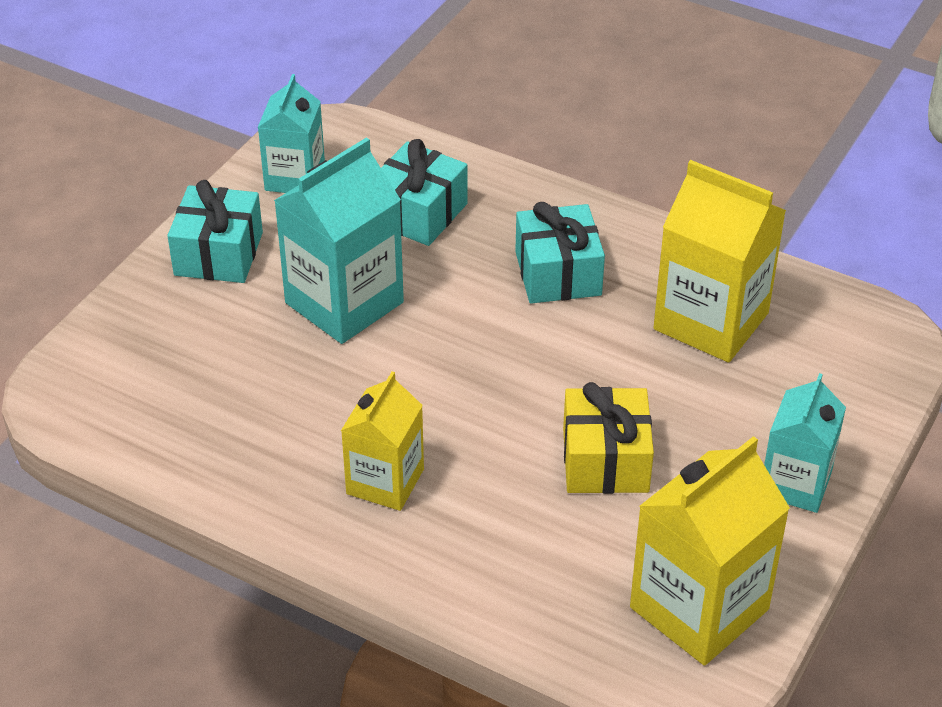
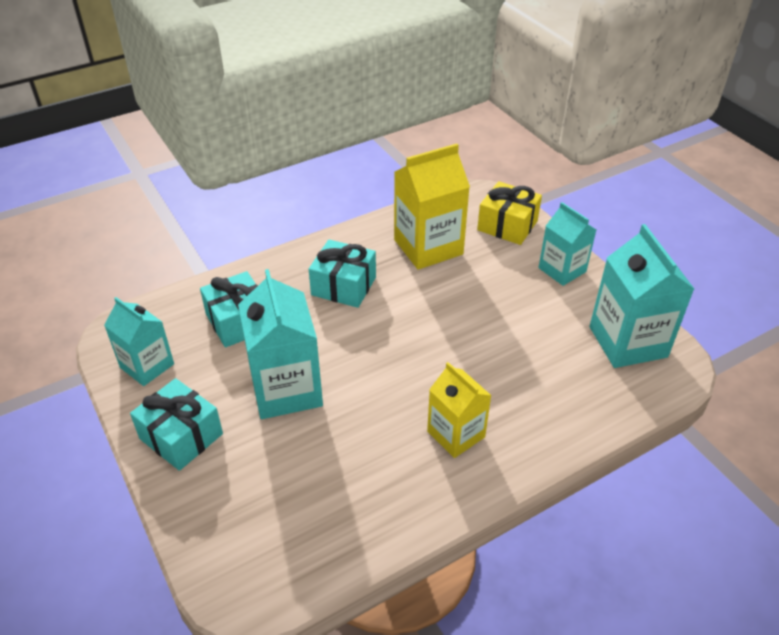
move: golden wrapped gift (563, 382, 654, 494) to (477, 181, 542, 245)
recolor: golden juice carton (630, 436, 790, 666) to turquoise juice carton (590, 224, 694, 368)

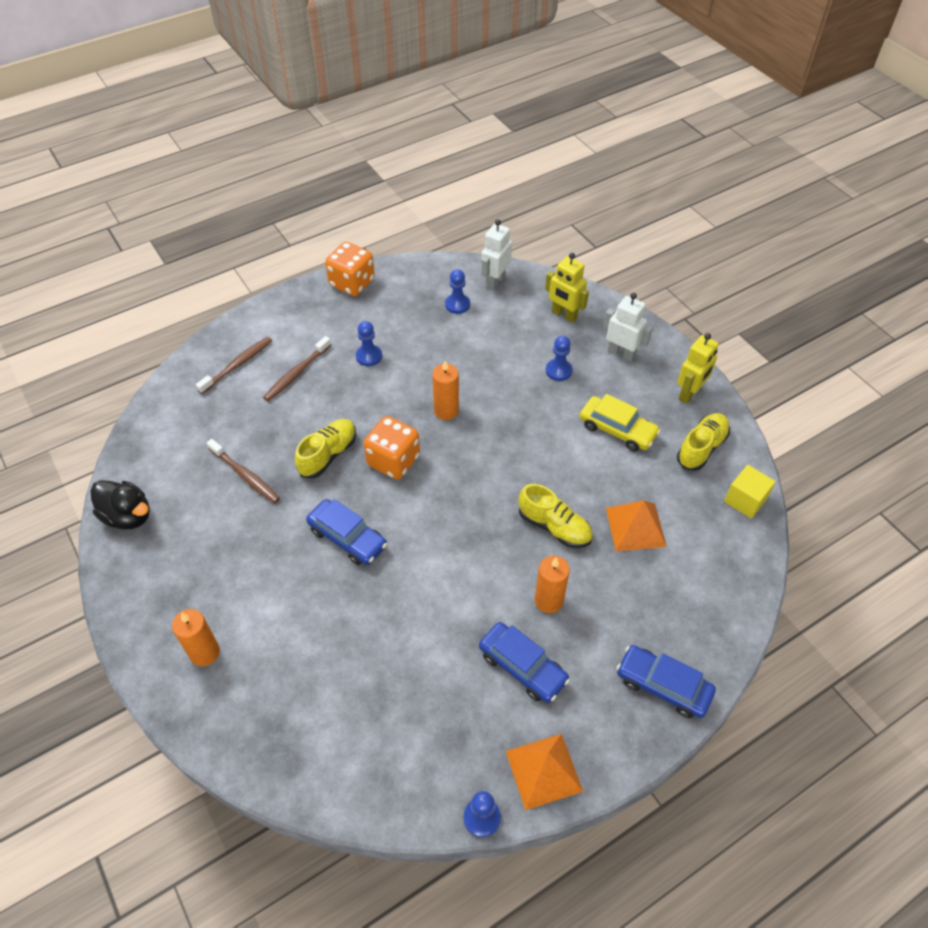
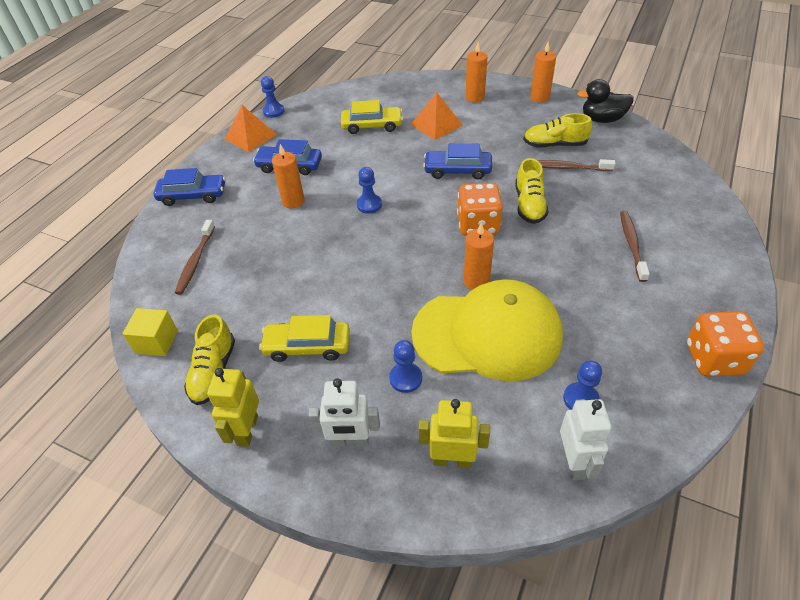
insert: golden toy car (341, 100, 403, 134); golden peaked cap (411, 279, 563, 382); orange candle (530, 42, 556, 103)
move: russet dental brush (196, 337, 272, 394) to (175, 220, 215, 295); cobalt pawn (356, 321, 382, 366) to (357, 167, 382, 214); orange pyramid shape (606, 500, 667, 552) to (411, 92, 463, 140); golden lace-up shoe (519, 484, 593, 548) to (523, 113, 592, 148)

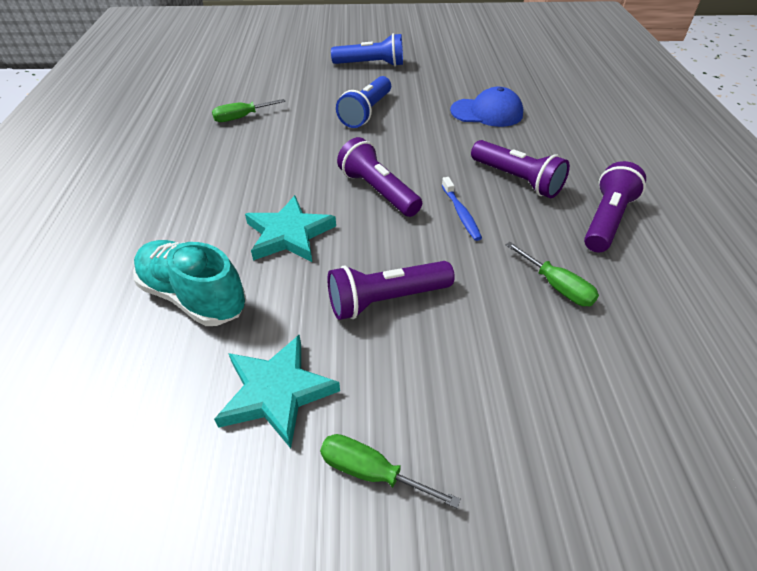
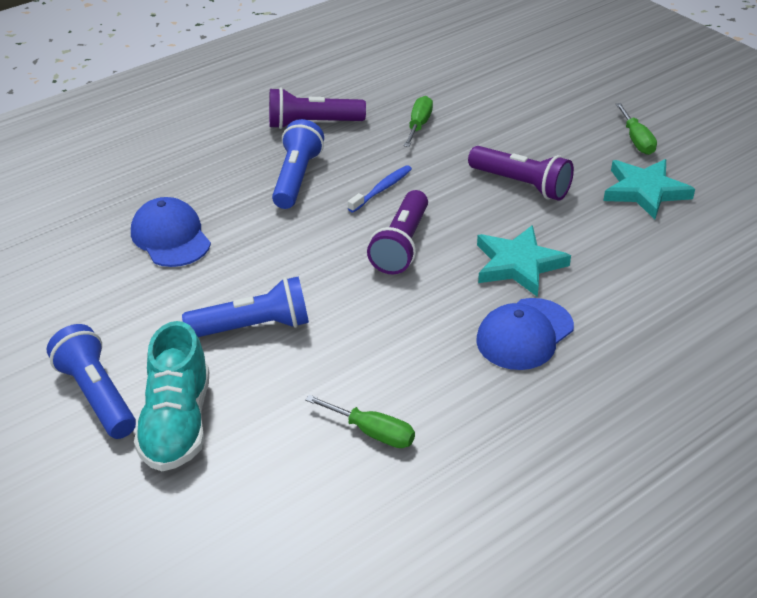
insert: cobalt peaked cap (476, 298, 574, 370)
move: turquoise lace-up shoe (133, 240, 246, 326) to (134, 321, 209, 471)
recolor: purple torch (471, 140, 570, 198) to cobalt torch (272, 119, 324, 209)

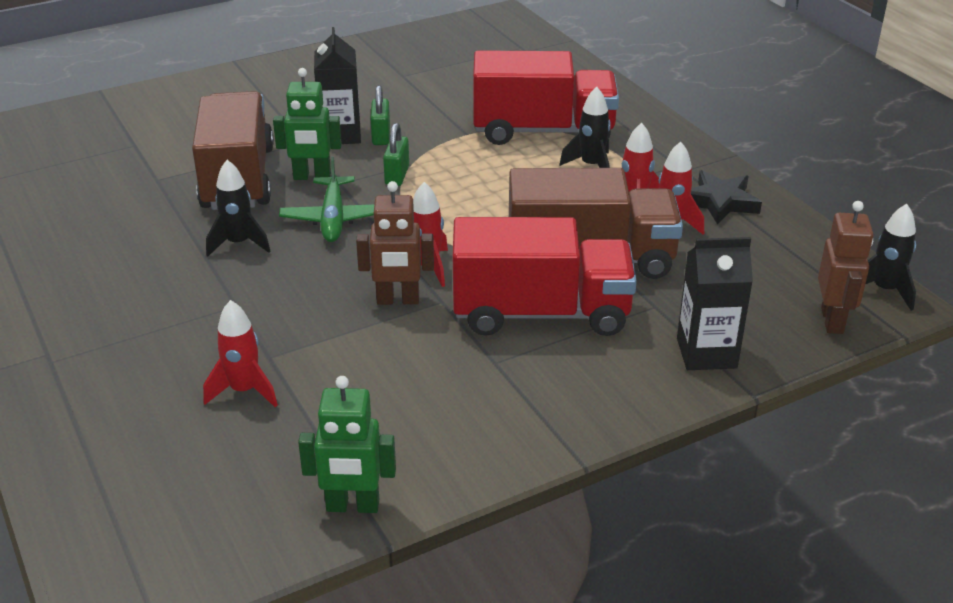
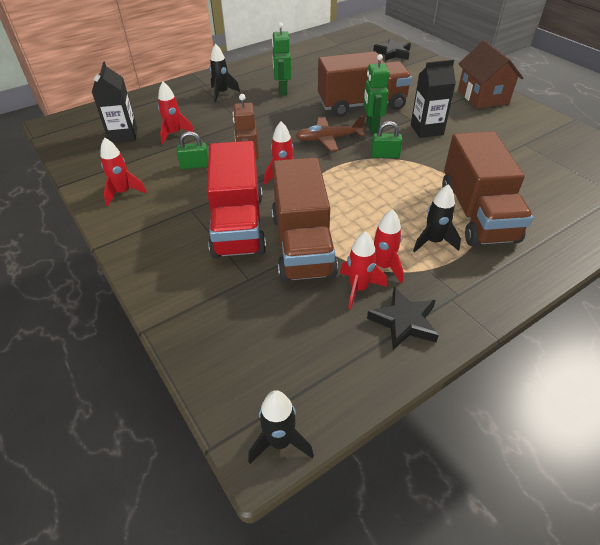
delete: russet toy robot (818, 201, 873, 334)
insert: red toy rocket (100, 137, 147, 206); jet-black five-pointed star (373, 39, 411, 61); russet toy house (458, 40, 523, 109)
move: jet-black juice carton (677, 237, 753, 370) to (92, 62, 137, 143); leaf-green lock (370, 85, 390, 145) to (176, 131, 209, 169); jet-black toy rocket (206, 160, 270, 257) to (210, 44, 240, 102); leaf-green toy robot (298, 376, 396, 513) to (272, 22, 291, 95)
recolor: leaf-green plane (279, 157, 374, 242) to russet plane (295, 116, 365, 152); red toy truck (473, 50, 619, 145) to russet toy truck (442, 131, 533, 247)

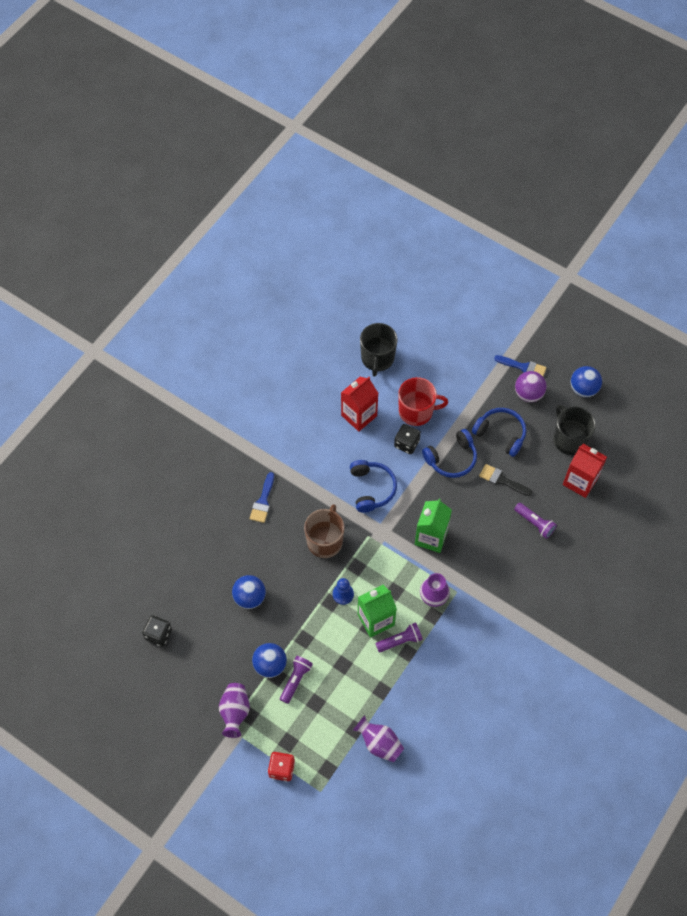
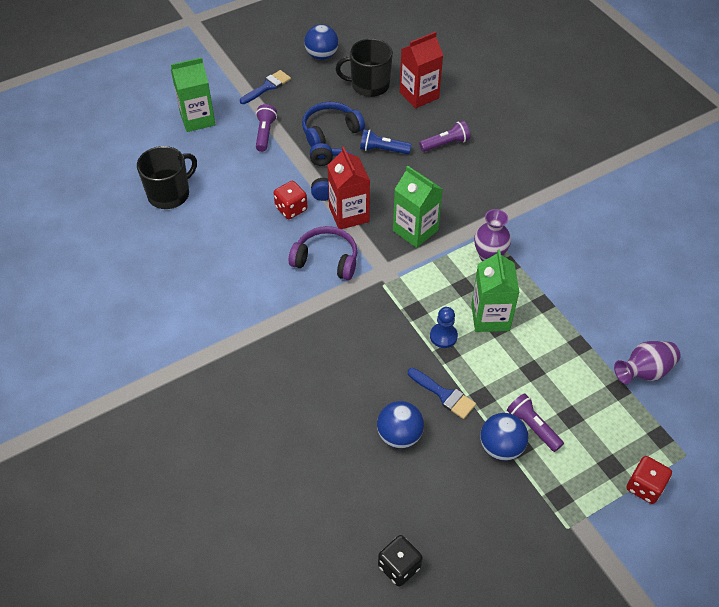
delete: purple tall vase (219, 683, 250, 738); russet coffee mug (304, 504, 344, 558); red coffee mug (398, 377, 448, 426); purple sphere (515, 371, 547, 402)
insert: leaf-green juice carton (171, 57, 216, 132)
move: purple torch (375, 622, 423, 652) to (256, 104, 277, 152); red juice carton (341, 377, 378, 432) to (327, 147, 370, 229); cobalt brush (250, 472, 274, 523) to (408, 368, 476, 419)
replace: jet-black brush (479, 464, 532, 496) to cobalt torch (360, 129, 411, 154)
recolor: jet-black game die (394, 424, 421, 454) to red game die (274, 181, 308, 219); cobalt over-ear headphones (350, 460, 397, 513) to purple over-ear headphones (289, 226, 357, 280)
rotate: jet-black coffee mug (360, 323, 397, 377) = (137, 146, 197, 209) 75 degrees counterclockwise

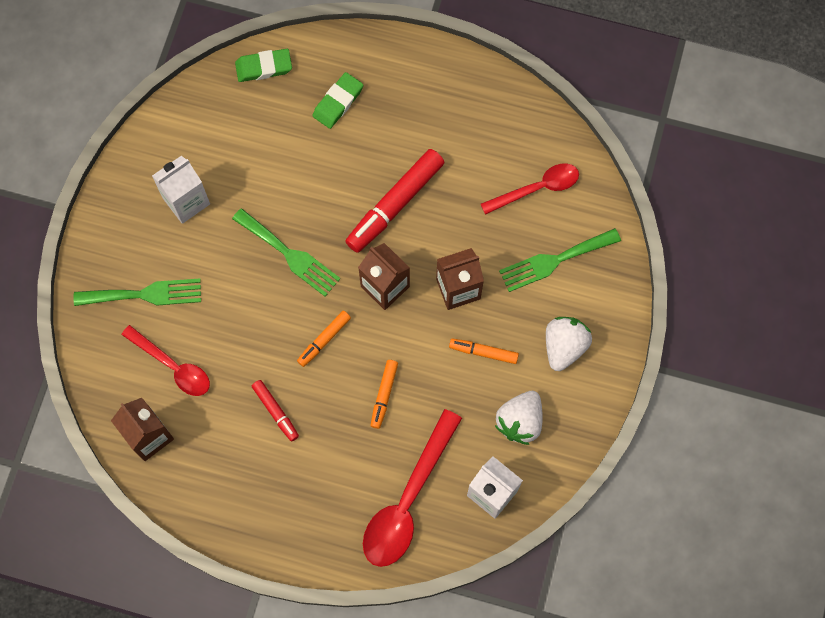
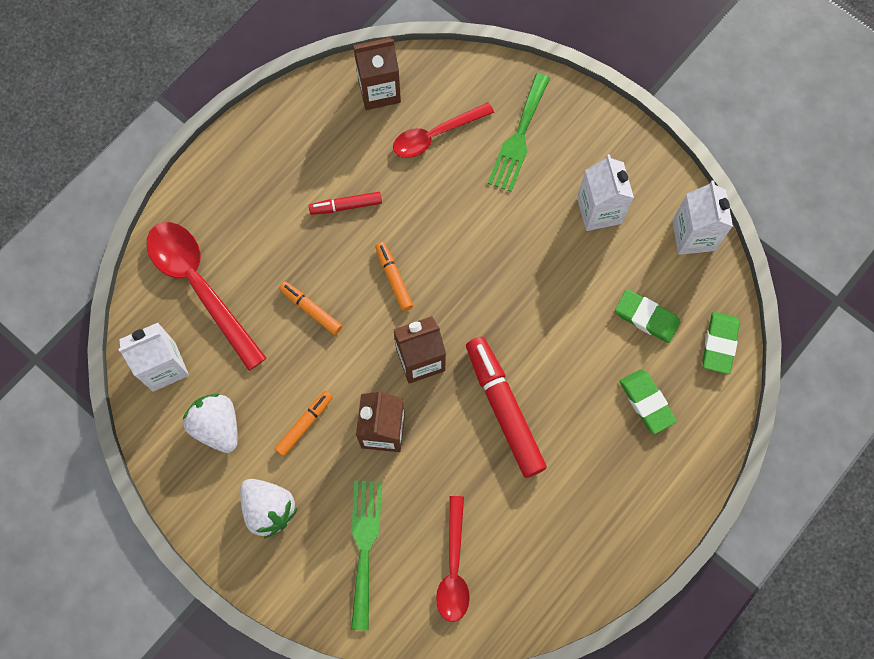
delete: leaf-green table fork (232, 208, 340, 297)
insert: leaf-green gum eraser (615, 289, 680, 343); pure white juice carton (672, 180, 733, 255)

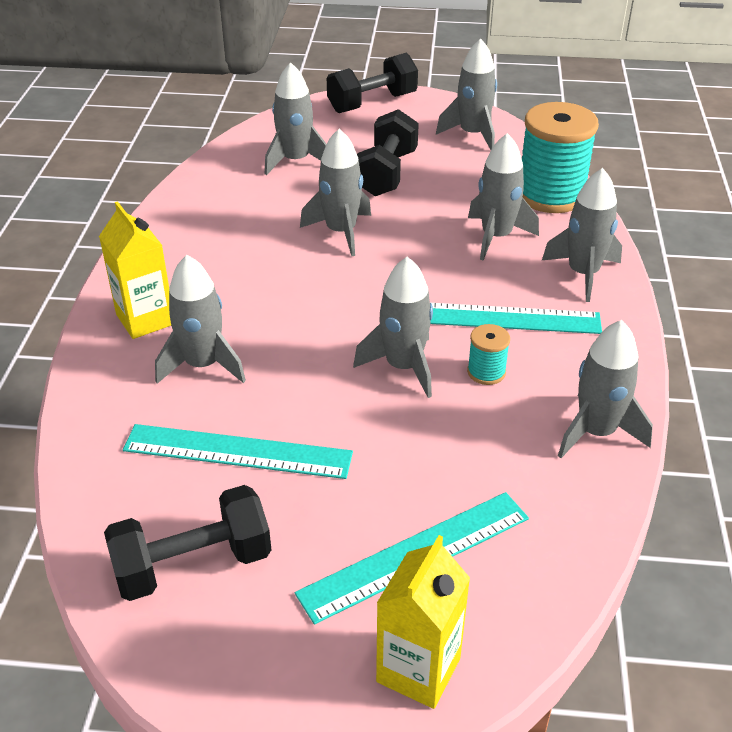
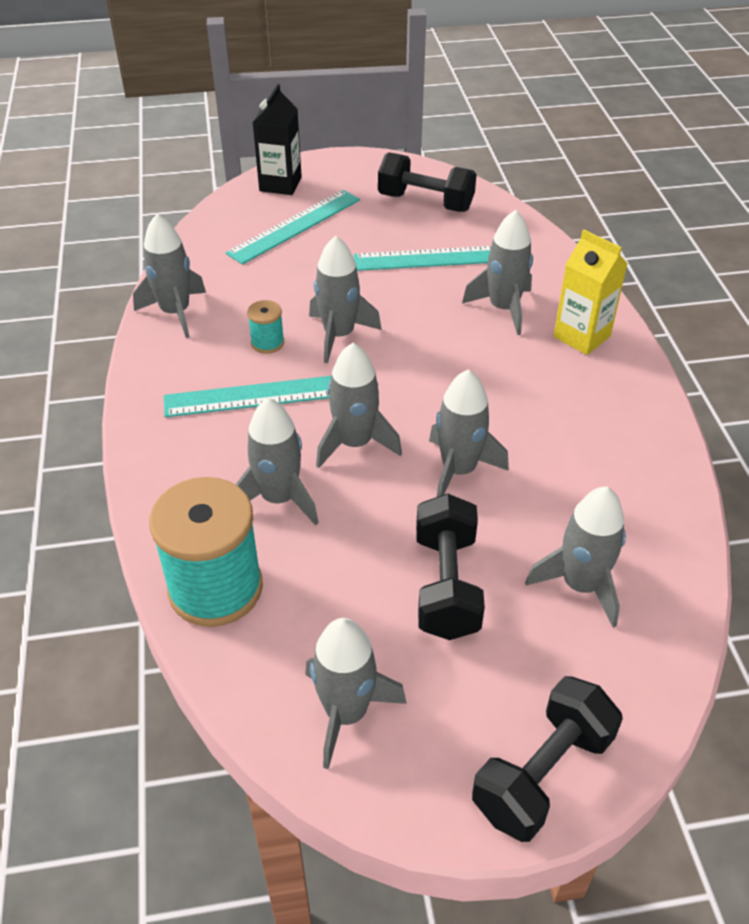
move: ash-grey toy rocket (542, 168, 622, 302) to (316, 343, 402, 468)
recolor: golden juice carton (376, 535, 470, 709) to jet-black juice carton (252, 84, 302, 195)
rotate: jet-black dumbbell (104, 485, 271, 601) = (378, 152, 477, 212) 60 degrees clockwise

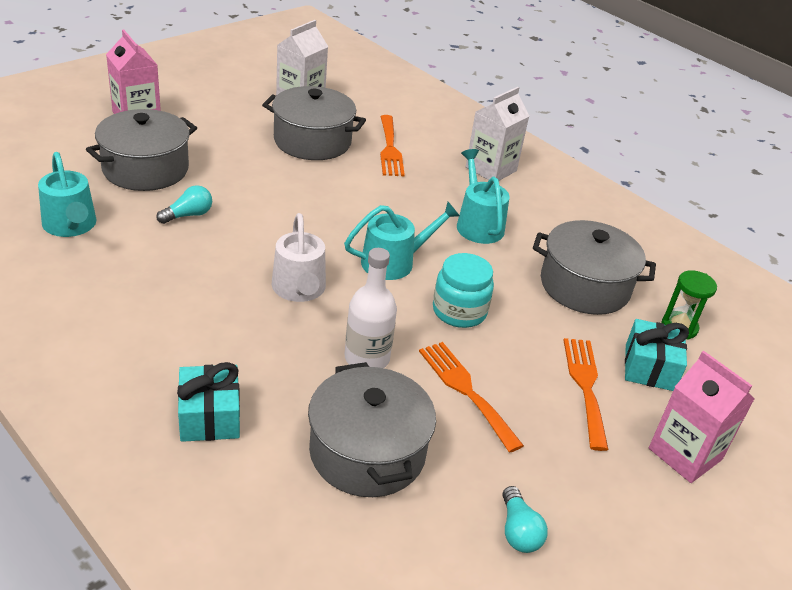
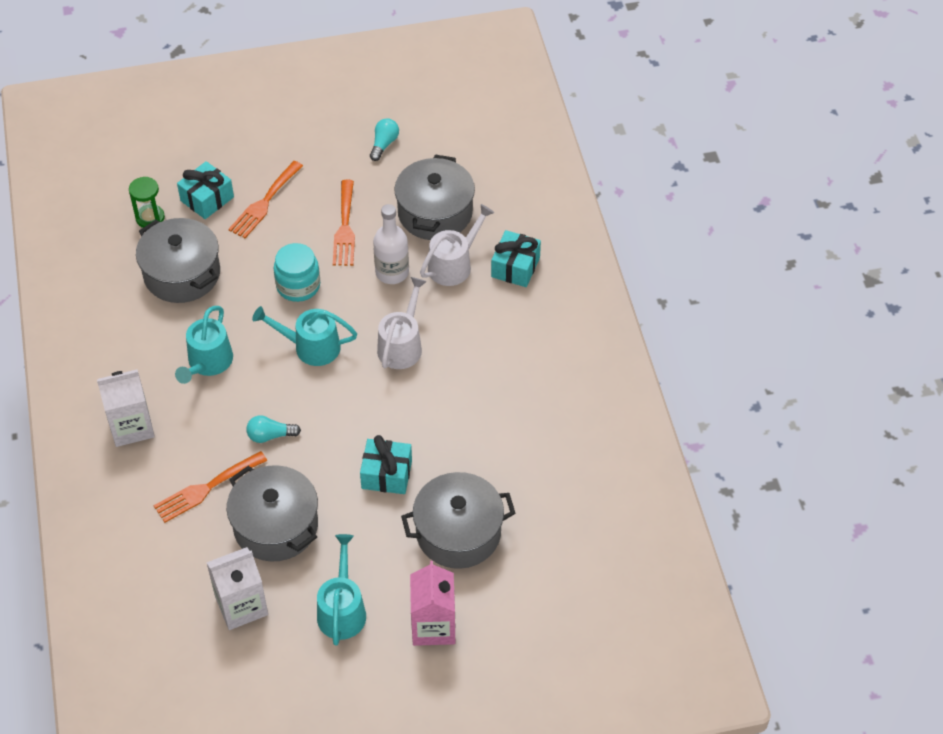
delete: rose-pink juice carton (649, 351, 755, 483)
insert: turquoise wrapped gift (360, 435, 412, 494); pure white watering can (420, 204, 494, 286)
move: turquoise light bulb (156, 185, 212, 224) to (246, 415, 301, 443); turquoise watering can (38, 152, 97, 237) to (317, 534, 366, 646)
rotate: orange table fork (380, 115, 405, 176) = (153, 451, 267, 523) 150 degrees counterclockwise

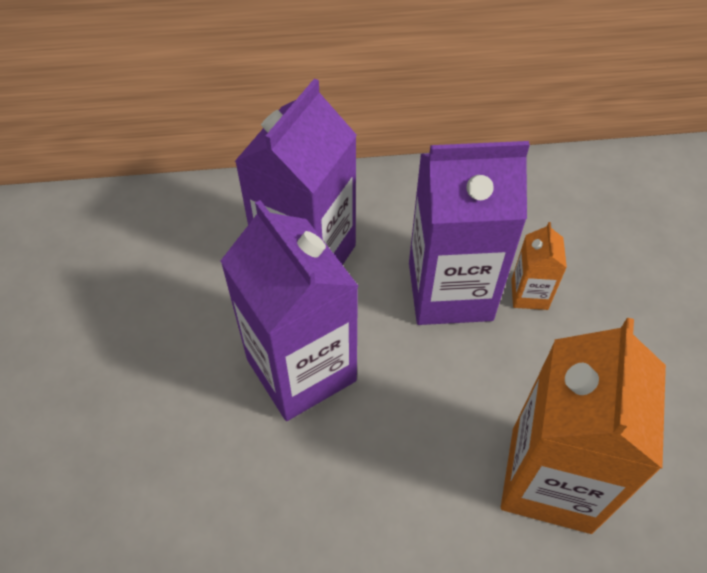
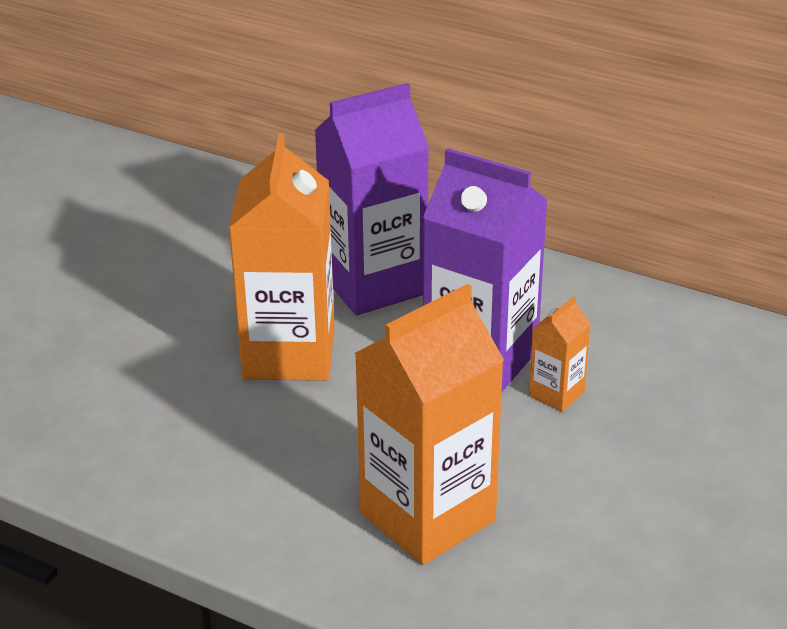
recolor: purple juice carton (220, 200, 358, 421) to orange juice carton (229, 133, 335, 381)

